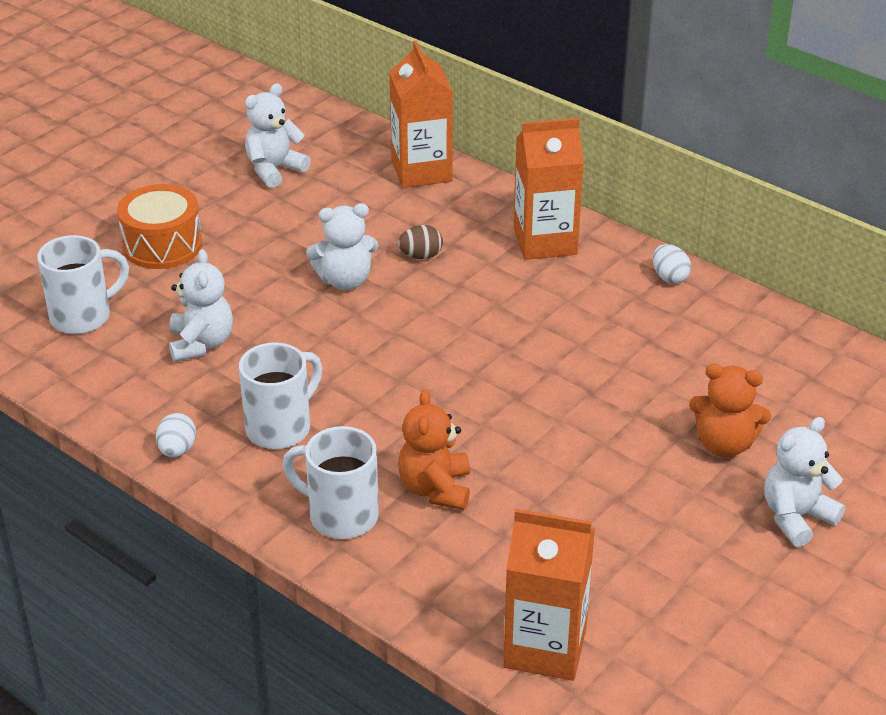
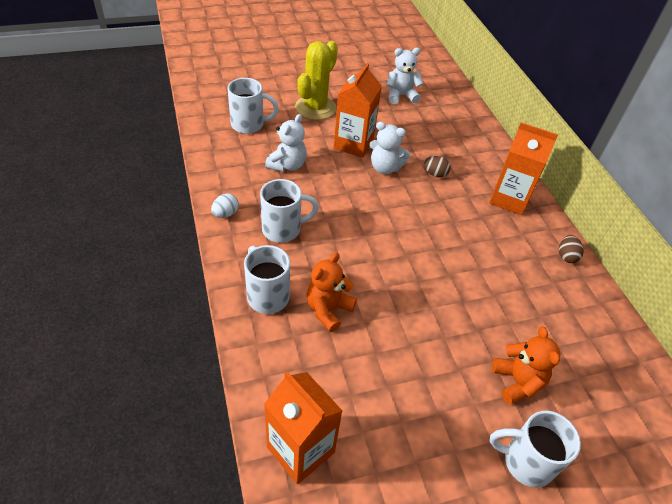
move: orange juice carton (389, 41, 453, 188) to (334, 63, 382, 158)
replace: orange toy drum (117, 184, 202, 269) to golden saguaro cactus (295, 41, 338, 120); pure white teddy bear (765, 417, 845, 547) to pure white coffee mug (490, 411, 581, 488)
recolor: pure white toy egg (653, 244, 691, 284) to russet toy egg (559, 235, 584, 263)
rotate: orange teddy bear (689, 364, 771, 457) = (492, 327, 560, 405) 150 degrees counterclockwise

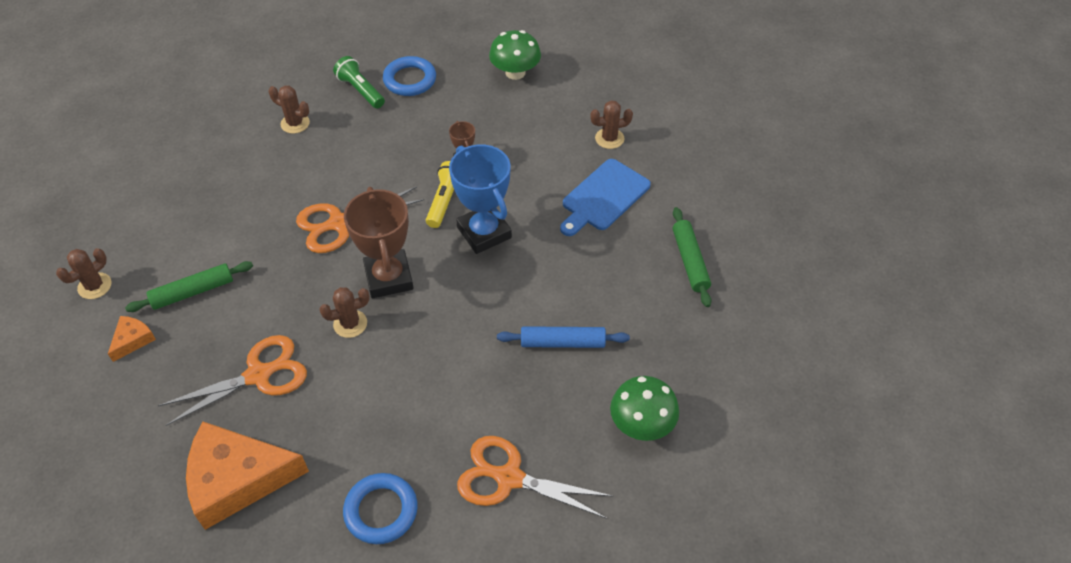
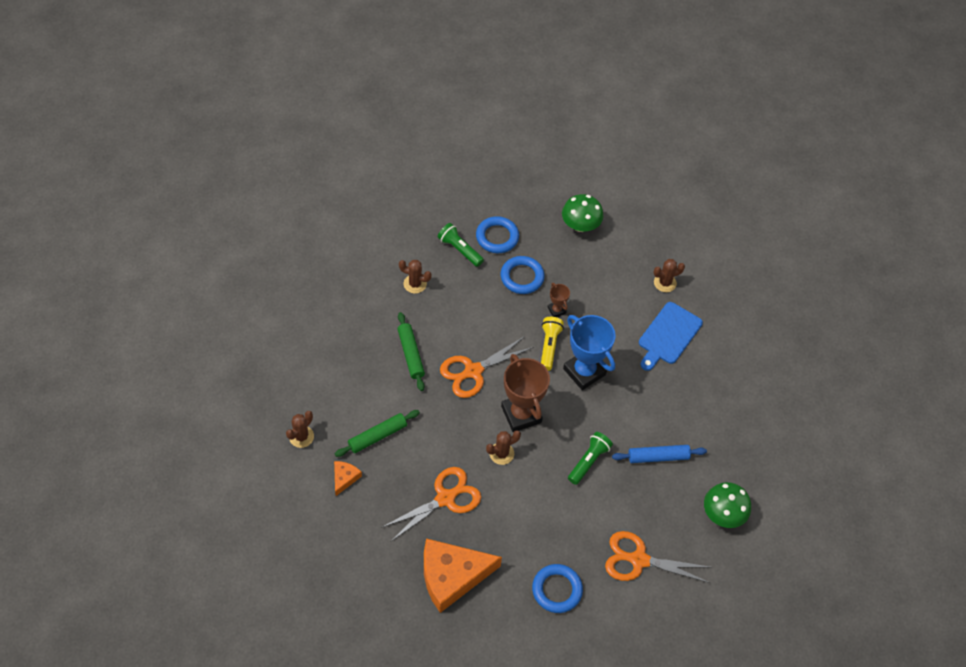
insert: cobalt hoop (501, 256, 545, 294); leaf-green torch (568, 432, 613, 485)
move: leaf-green rolling pin (673, 207, 712, 307) to (397, 312, 425, 391)

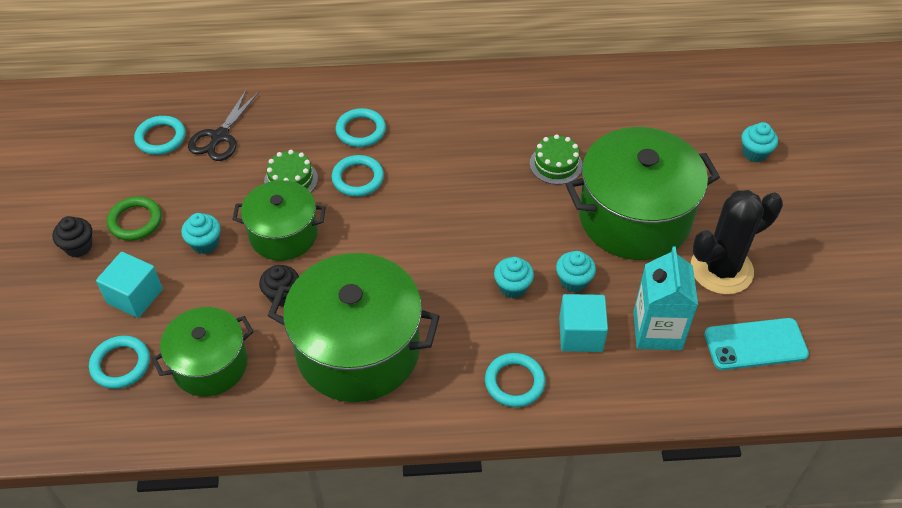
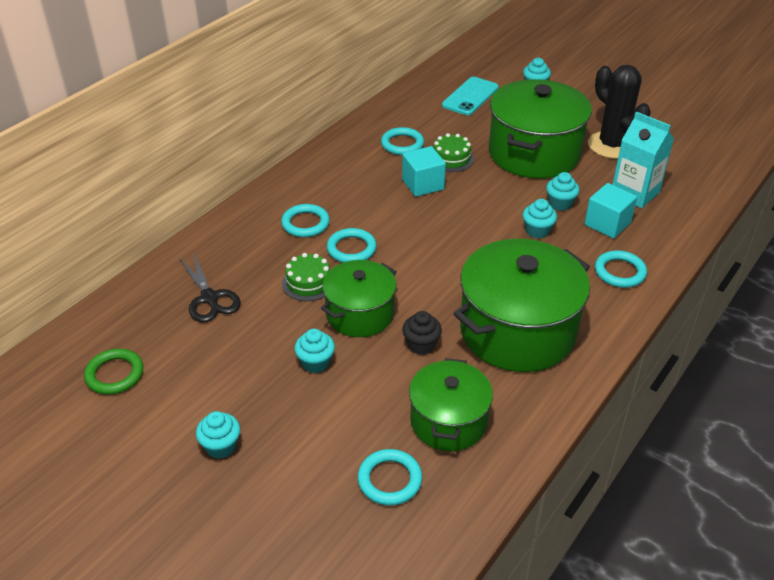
move: leaf-green hoop (107, 196, 162, 241) to (84, 349, 143, 395); turquoise hoop (134, 116, 186, 155) to (381, 127, 424, 155); turquoise solid cube (96, 252, 163, 318) to (402, 146, 446, 197); turquoise smartphone (704, 318, 809, 370) to (442, 77, 499, 115)
recolor: jet-black cupcake (52, 216, 92, 258) to turquoise cupcake (196, 411, 240, 459)
rotate: jet-black saguaro cactus (691, 190, 783, 295) = (588, 65, 651, 159) 45 degrees counterclockwise

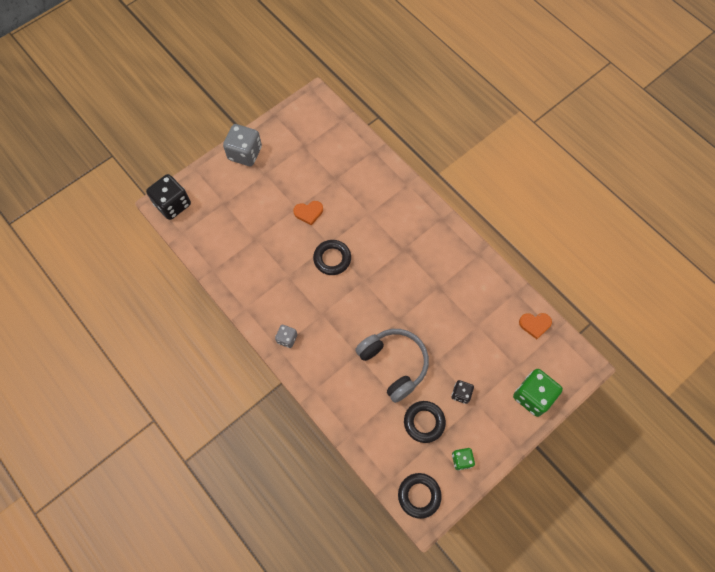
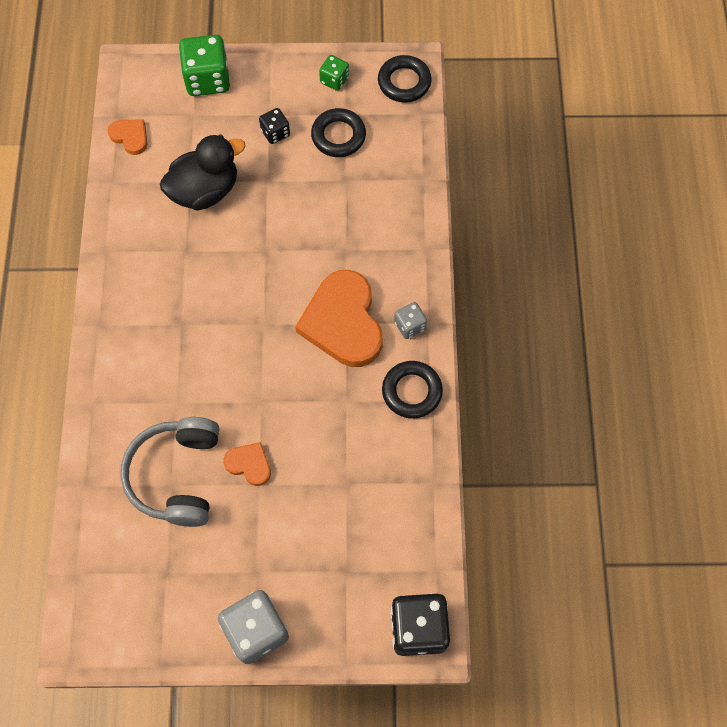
insert: jet-black rubber duck (160, 135, 246, 211); orange heart shape (295, 270, 383, 367)
move: ash-grey over-ear headphones (355, 329, 429, 403) to (120, 417, 219, 527); jet-black hoop (313, 240, 351, 275) to (382, 361, 443, 419)

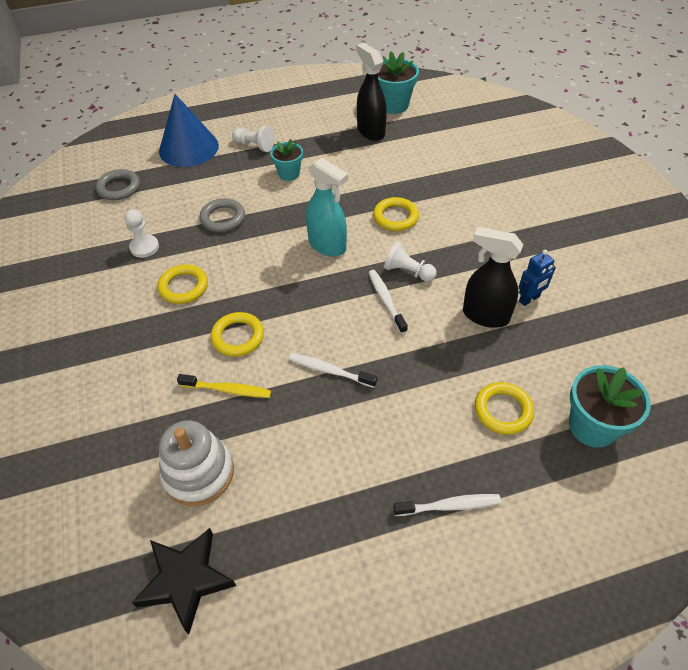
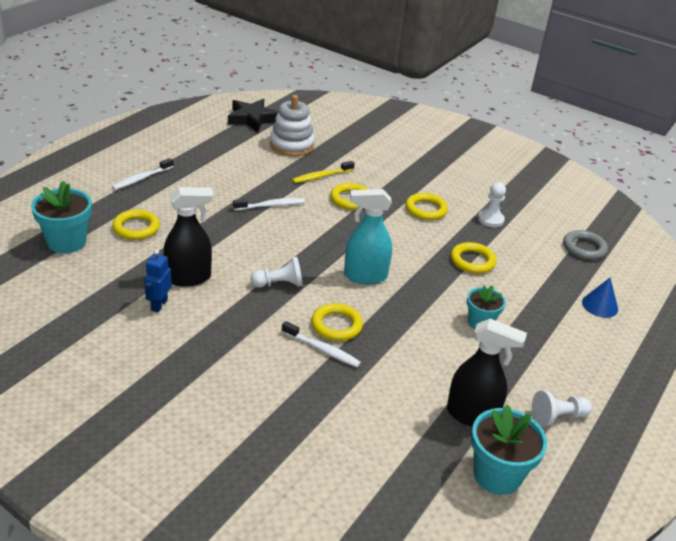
move: pure white dental brush (368, 270, 408, 334) to (282, 321, 361, 367); pure white pawn (232, 126, 275, 152) to (532, 390, 592, 426)
recolor: ash-grey hoop (199, 198, 245, 232) to golden hoop (451, 242, 496, 274)
resize: cobalt solid cone (159, 94, 219, 167) = (582, 278, 618, 318) x0.51

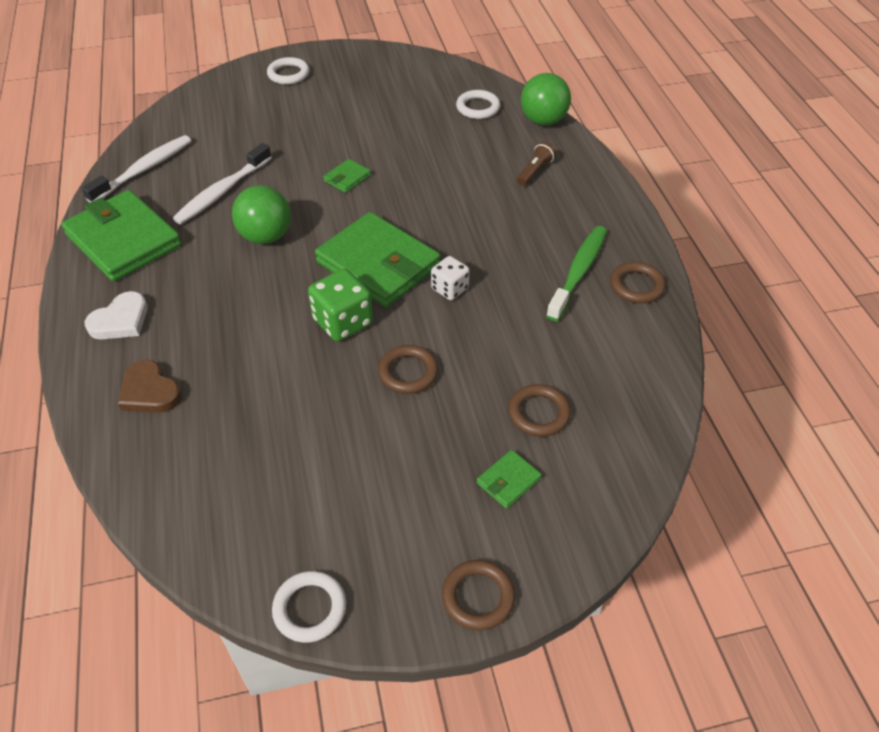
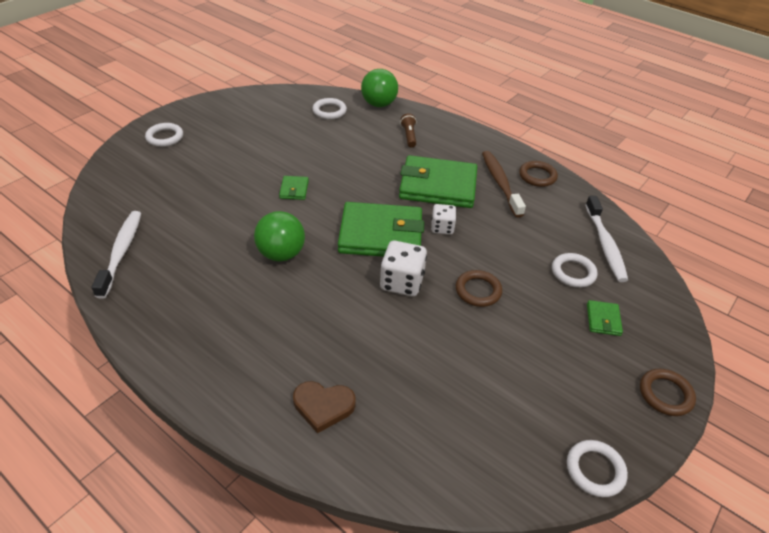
delete: pure white heart shape (85, 291, 148, 339)
move: leaf-green card wallet (61, 190, 182, 282) to (399, 155, 477, 208); pure white dental brush (173, 143, 272, 224) to (585, 196, 628, 282)
recolor: leaf-green game die (308, 269, 373, 341) to pure white game die (380, 241, 427, 296); leaf-green dental brush (546, 226, 607, 321) to russet dental brush (482, 151, 526, 217); russet hoop (508, 384, 571, 437) to pure white hoop (552, 253, 597, 288)

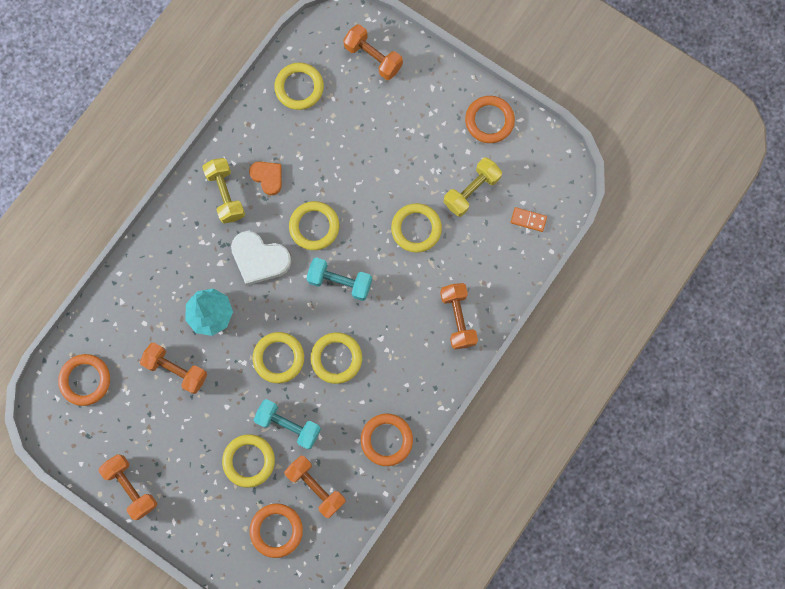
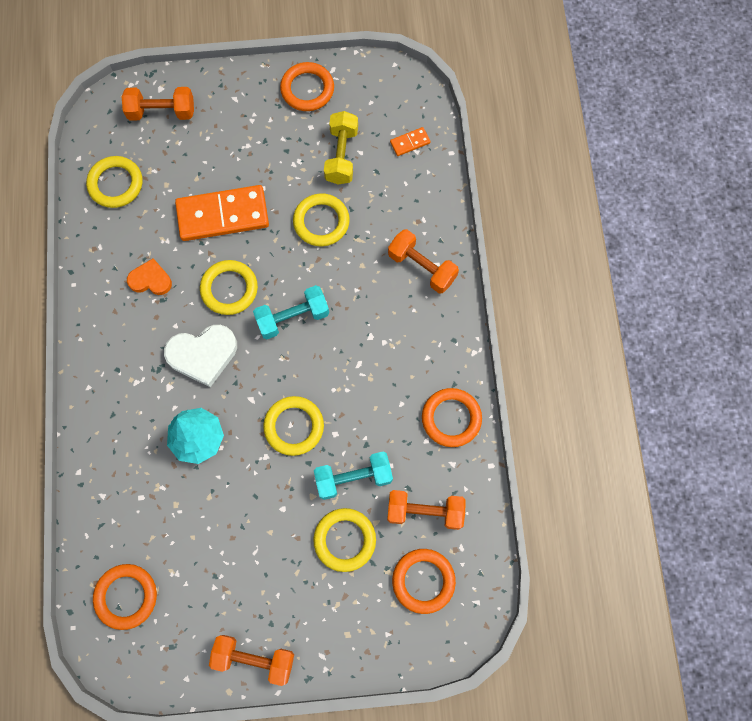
delete: orange dumbbell (140, 343, 207, 394); golden dumbbell (202, 158, 245, 223); golden hoop (311, 332, 362, 384)
insert: orange domino tile (175, 185, 269, 241)

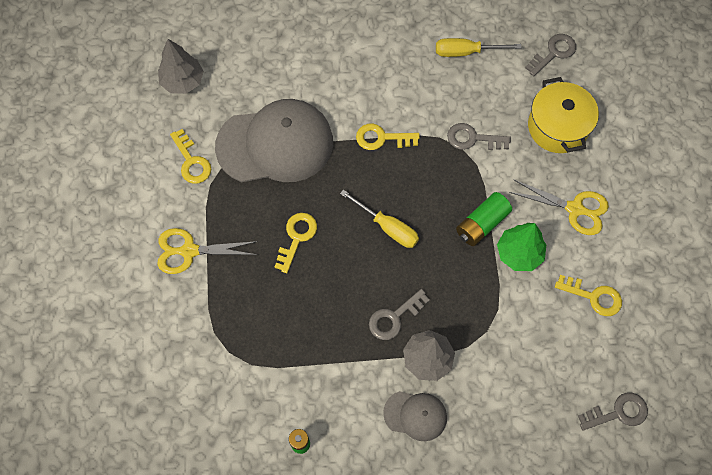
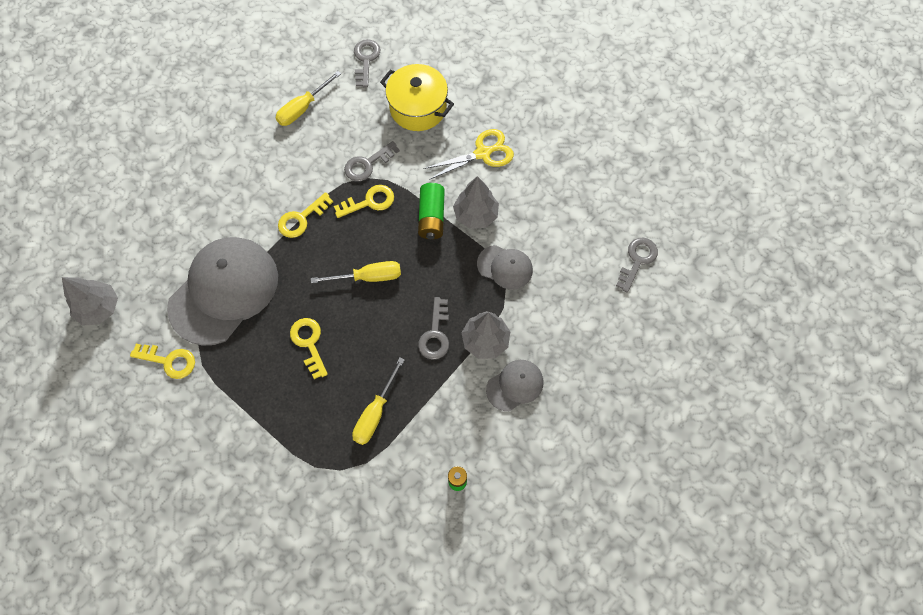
delete: golden shears (157, 228, 258, 274)
insert: golden flat screwdriver (352, 357, 405, 445); ash-grey peaked cap (477, 245, 533, 289)
move: golden door key (555, 275, 622, 316) to (334, 185, 394, 218)
recolor: leaf-green toy tree (497, 223, 546, 271) to ash-grey toy tree (453, 176, 499, 229)

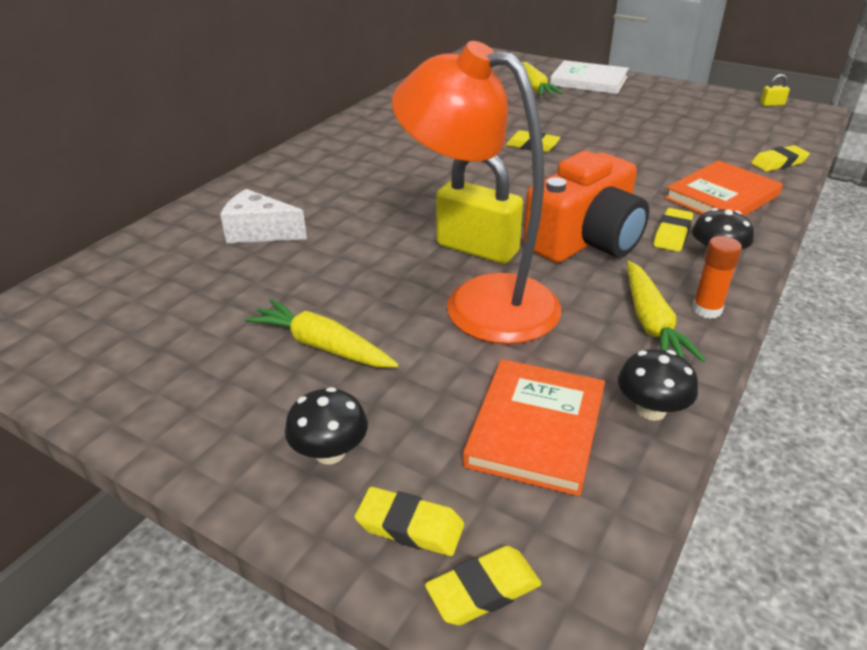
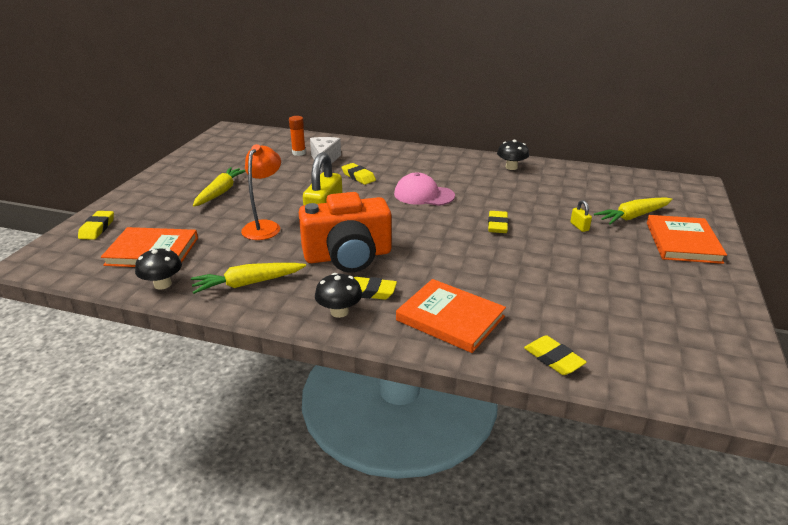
insert: rose-pink peaked cap (394, 173, 455, 206)
move: orange stick of glue (692, 236, 742, 319) to (289, 116, 306, 156); golden gum eraser (425, 546, 542, 626) to (341, 163, 376, 185); jet-black toadstool (285, 387, 368, 464) to (497, 140, 529, 170); golden lock (760, 74, 790, 106) to (570, 200, 592, 232)
recolor: pure white book (550, 60, 629, 94) to orange book (647, 215, 727, 264)
rotate: orange photo camera (523, 151, 649, 263) = (298, 192, 392, 273) 45 degrees counterclockwise
resize: orange lamp (392, 41, 561, 344) = (241, 144, 281, 240) x0.56

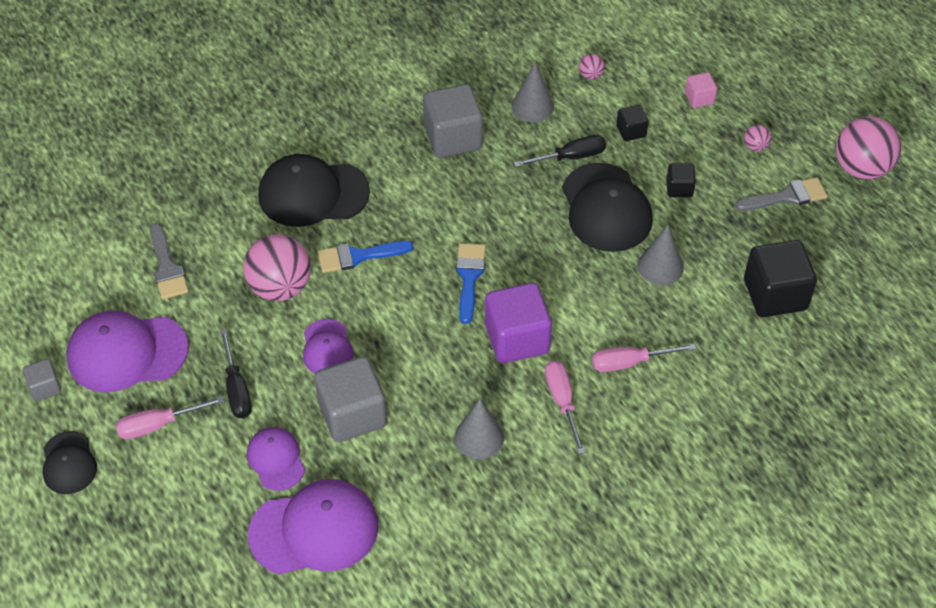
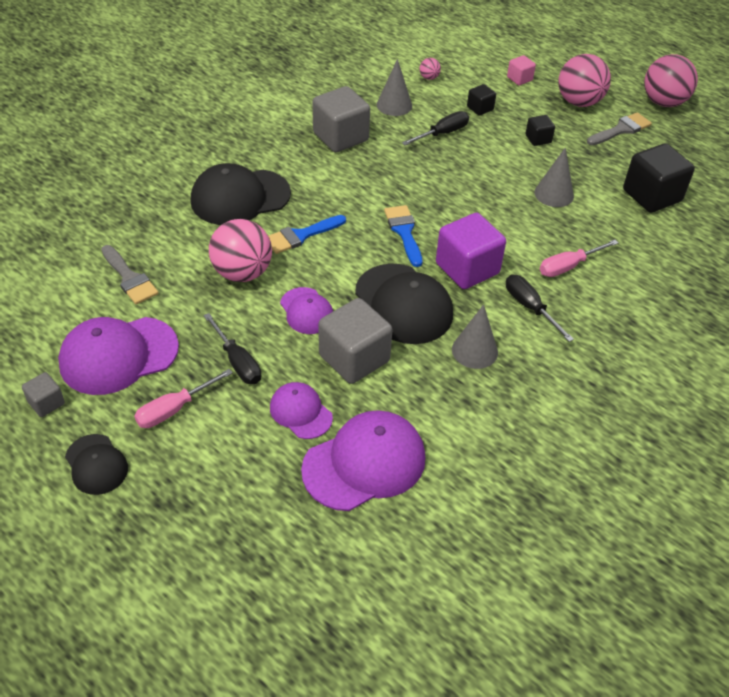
move: jet-black peaked cap (562, 163, 653, 252) to (355, 263, 453, 344)
recolor: rose-pink flat screwdriver (545, 360, 585, 454) to jet-black flat screwdriver (506, 275, 574, 342)
resize: rose-pink sphere (744, 125, 771, 151) = (558, 54, 611, 107) x2.32

